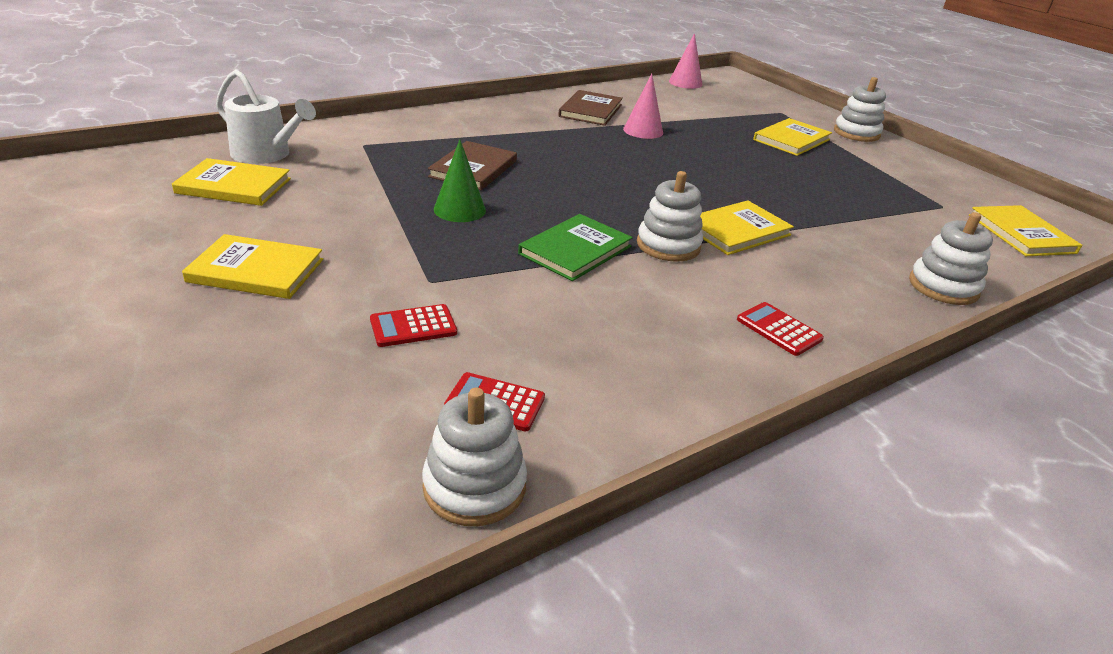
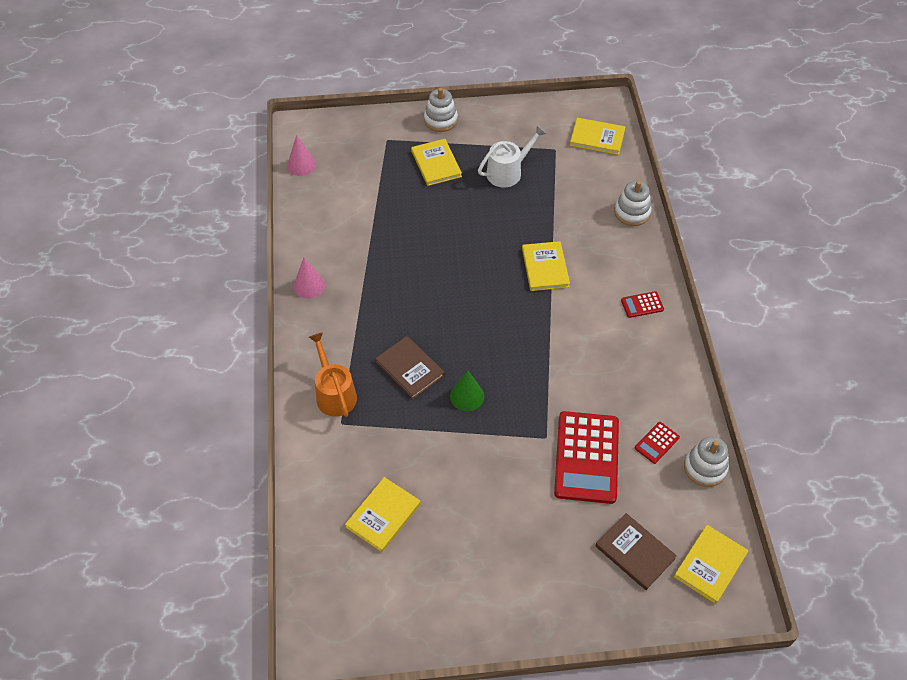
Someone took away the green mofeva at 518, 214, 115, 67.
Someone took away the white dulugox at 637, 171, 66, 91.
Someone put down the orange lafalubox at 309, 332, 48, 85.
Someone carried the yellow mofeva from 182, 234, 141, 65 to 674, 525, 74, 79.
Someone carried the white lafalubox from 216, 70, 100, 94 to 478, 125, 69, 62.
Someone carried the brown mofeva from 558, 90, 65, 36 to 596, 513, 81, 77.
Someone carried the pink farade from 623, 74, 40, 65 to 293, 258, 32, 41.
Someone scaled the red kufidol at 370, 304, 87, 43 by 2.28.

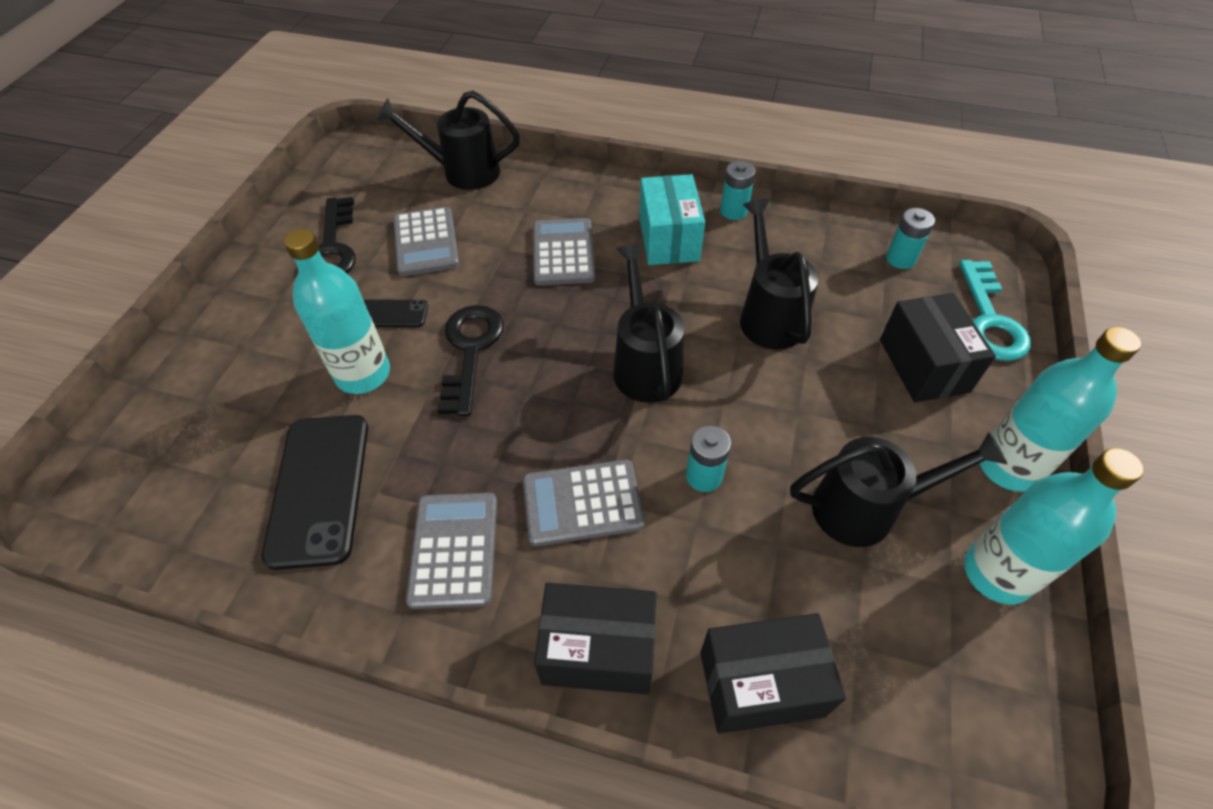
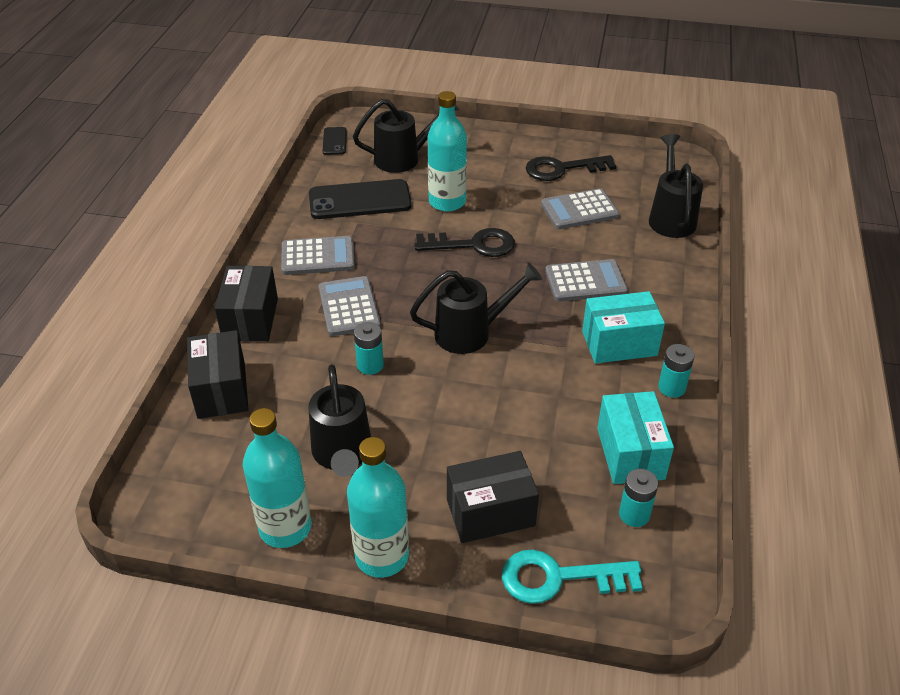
Someone put down the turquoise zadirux at 597, 391, 77, 93.
Someone carried the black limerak from 364, 299, 64, 28 to 323, 127, 24, 28.
Someone carried the black lafalubox from 740, 198, 78, 152 to 353, 99, 106, 74.

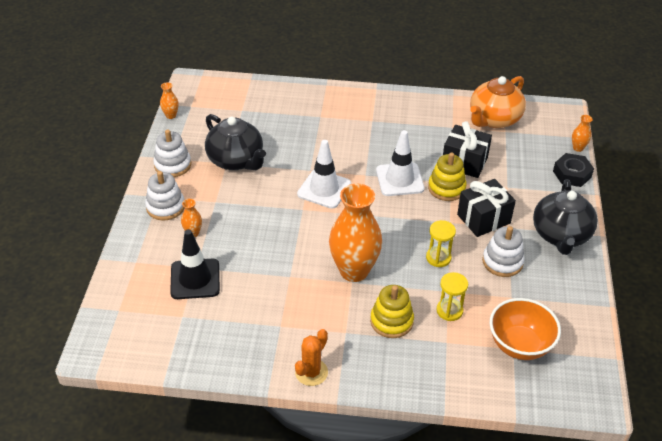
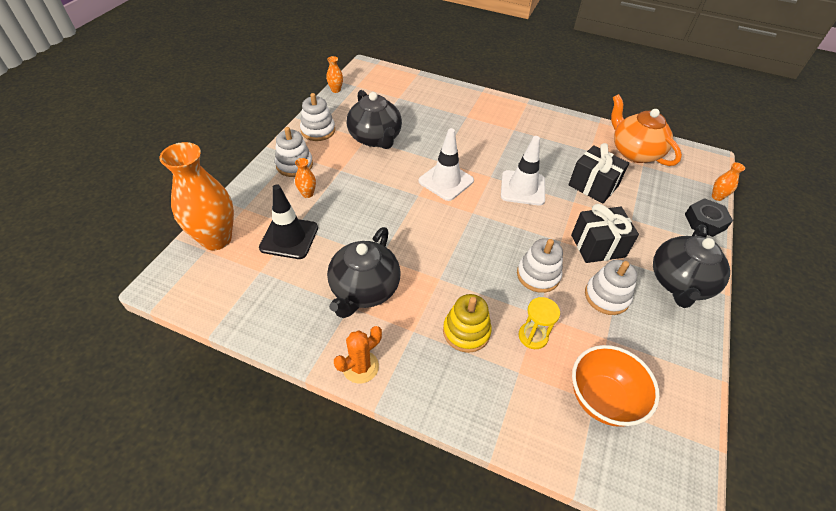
Someone took away the yellow dulugox at 428, 153, 39, 48.
Someone put down the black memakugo at 327, 227, 74, 91.
Someone carried the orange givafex from 329, 183, 53, 99 to 159, 142, 75, 108.
Someone swapped the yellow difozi at 426, 220, 30, 47 for the white dulugox at 517, 238, 46, 55.
Someone rotated the orange memakugo at 470, 76, 56, 52 by 90 degrees clockwise.

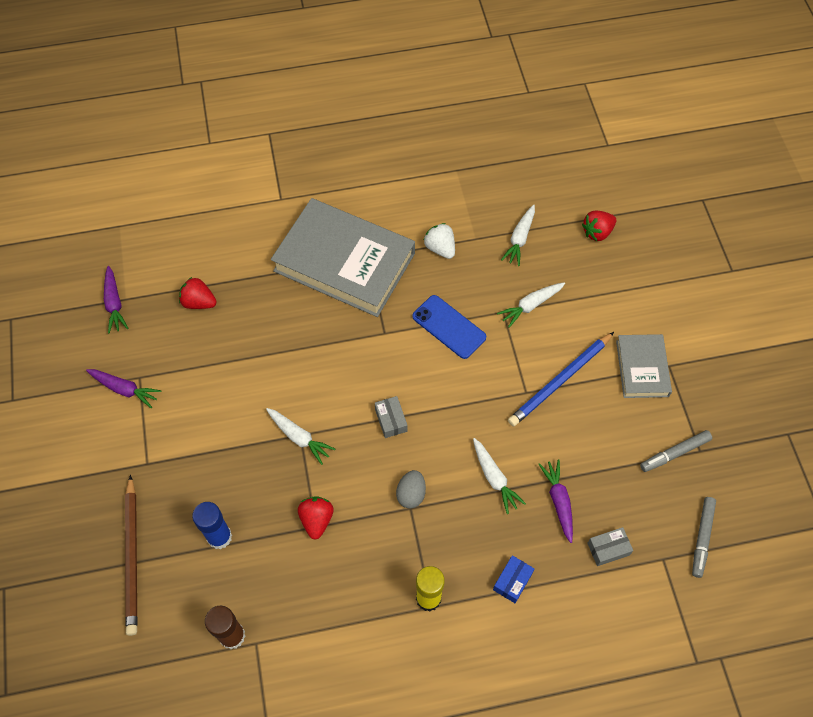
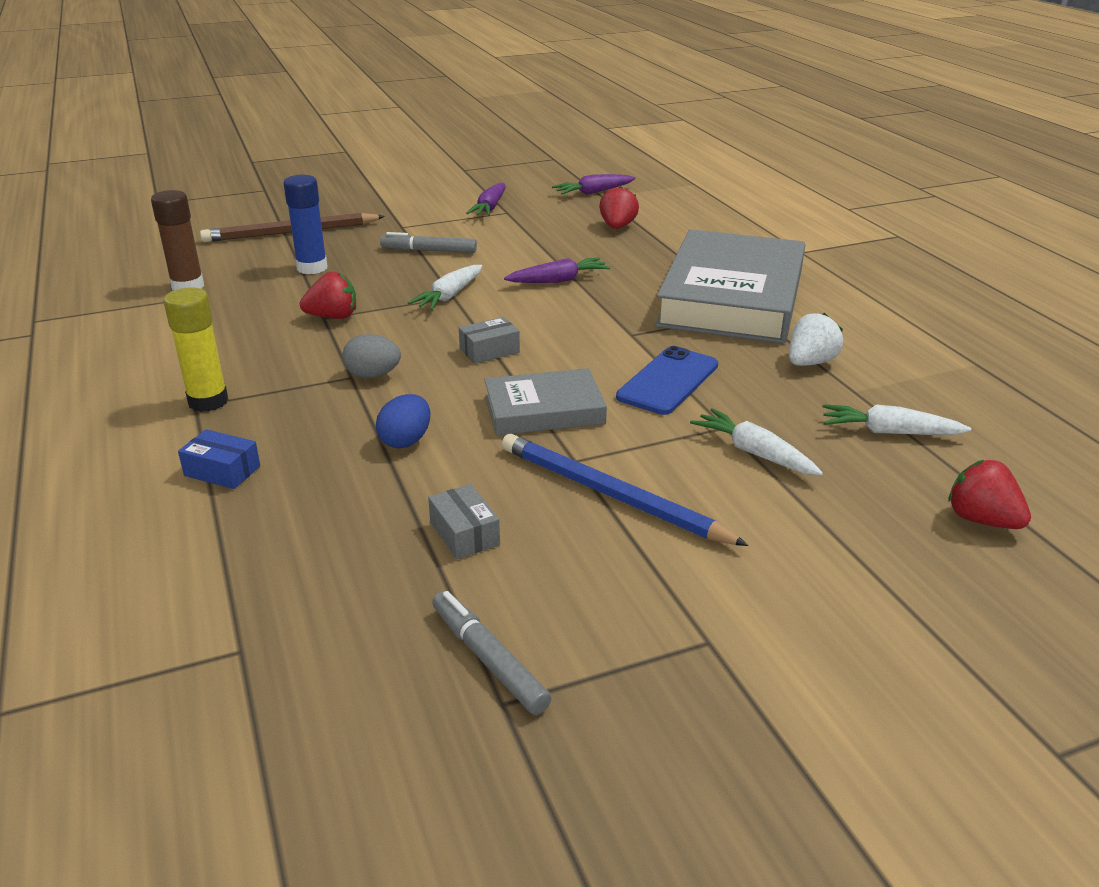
Someone carried the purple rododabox from 538, 459, 35, 84 to 504, 258, 106, 25.
Someone carried the grey zadirux from 587, 527, 46, 39 to 428, 484, 72, 75.
Someone carried the grey mofeva from 616, 334, 56, 64 to 484, 368, 123, 67.
Someone carried the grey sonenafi from 692, 497, 24, 81 to 380, 232, 97, 21.
Someone swapped the white rododabox at 473, 438, 53, 76 for the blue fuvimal at 376, 394, 54, 55.

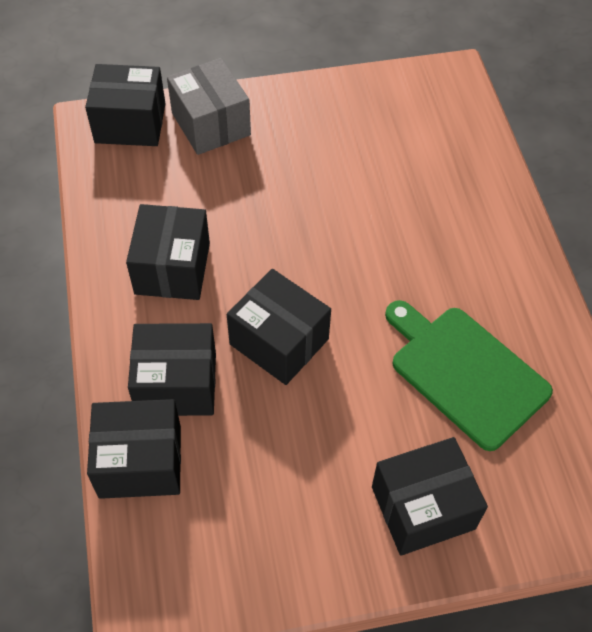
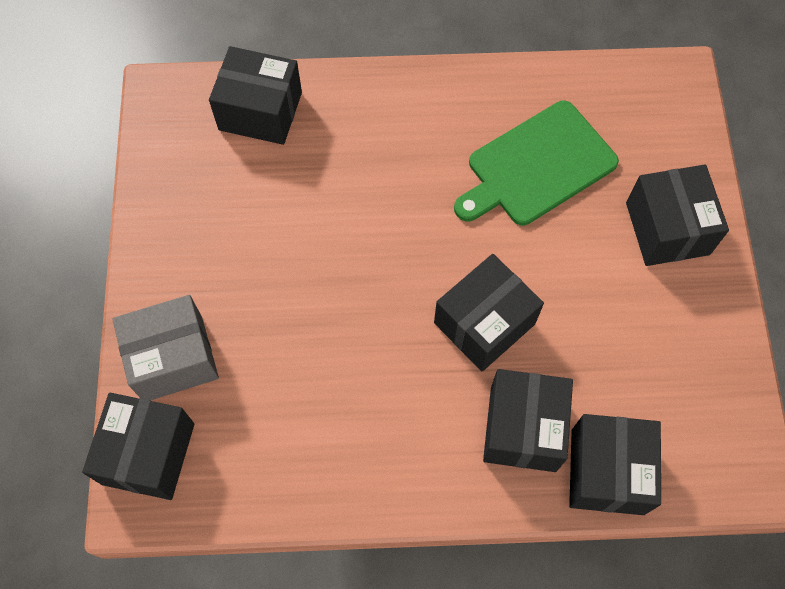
Someone carried the black zadirux from 126, 204, 84, 96 to 209, 46, 93, 99.

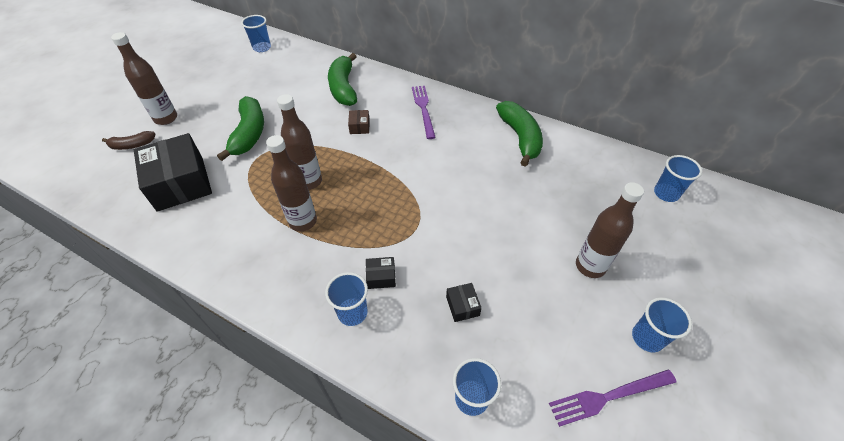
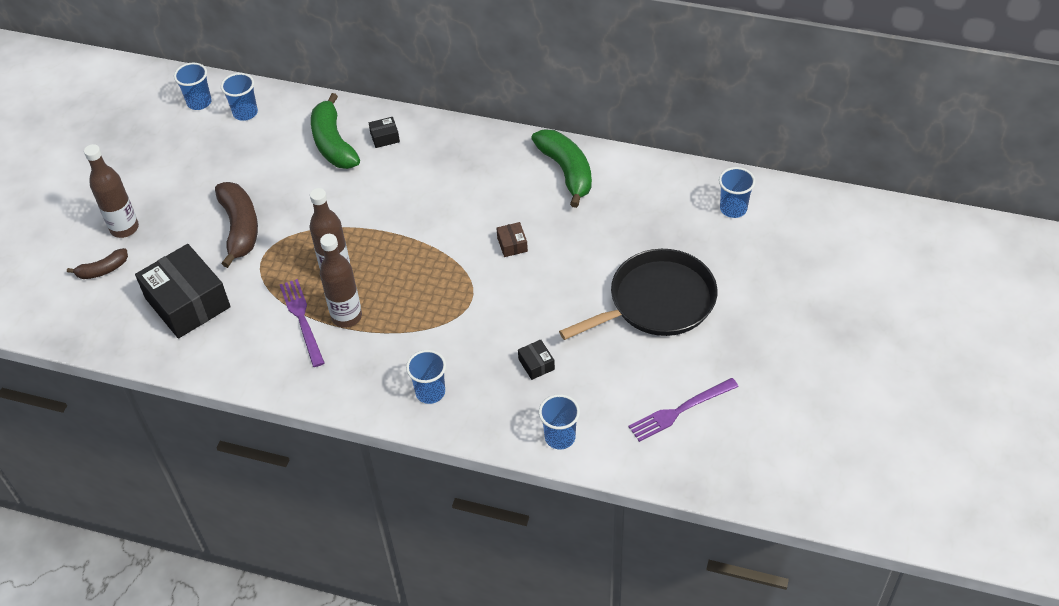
Someone carried the brown zadirux from 348, 110, 22, 24 to 496, 222, 32, 35.
Someone carried the black zadirux from 366, 257, 30, 32 to 369, 117, 31, 31.
Someone carried the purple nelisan from 412, 86, 24, 53 to 280, 279, 44, 88.
Someone carried the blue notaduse from 632, 297, 60, 55 to 221, 73, 37, 48.
Someone swapped the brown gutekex at 576, 182, 68, 96 for the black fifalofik at 559, 249, 158, 91.
Someone repainted the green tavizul at 217, 96, 47, 65, which became the brown tavizul at 215, 182, 43, 86.

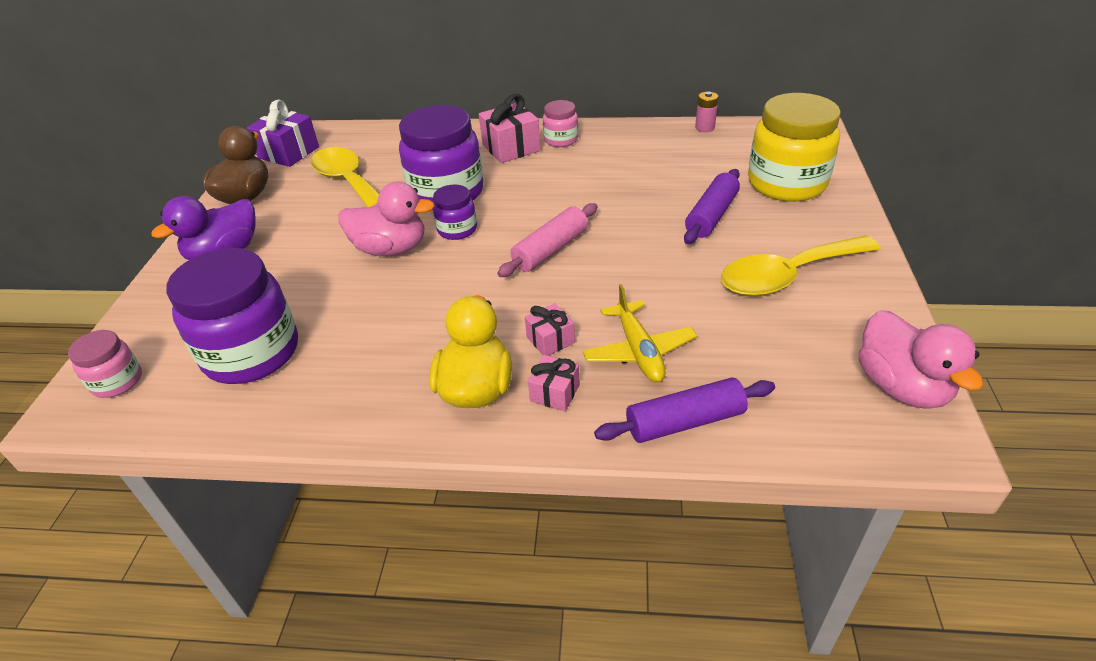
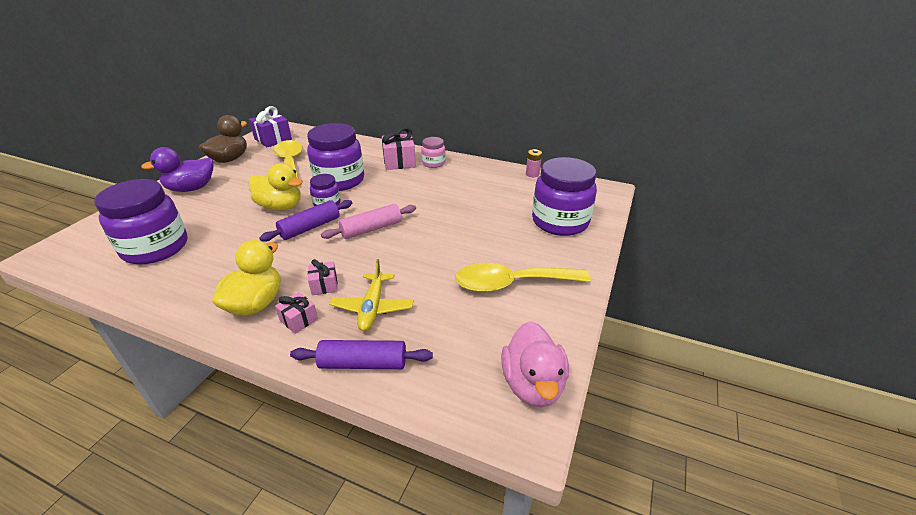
Someone took away the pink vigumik at 68, 330, 74, 68.
Someone carried the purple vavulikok from 684, 169, 56, 75 to 259, 200, 93, 42.
Someone repainted the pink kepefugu at 338, 182, 97, 74, which became the yellow kepefugu at 248, 163, 55, 47.
Someone repainted the yellow vigumik at 748, 93, 93, 109, which became the purple vigumik at 532, 157, 65, 79.

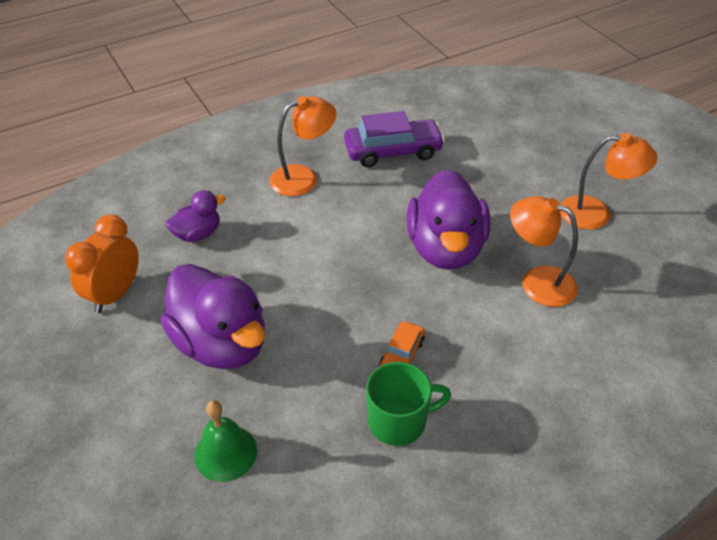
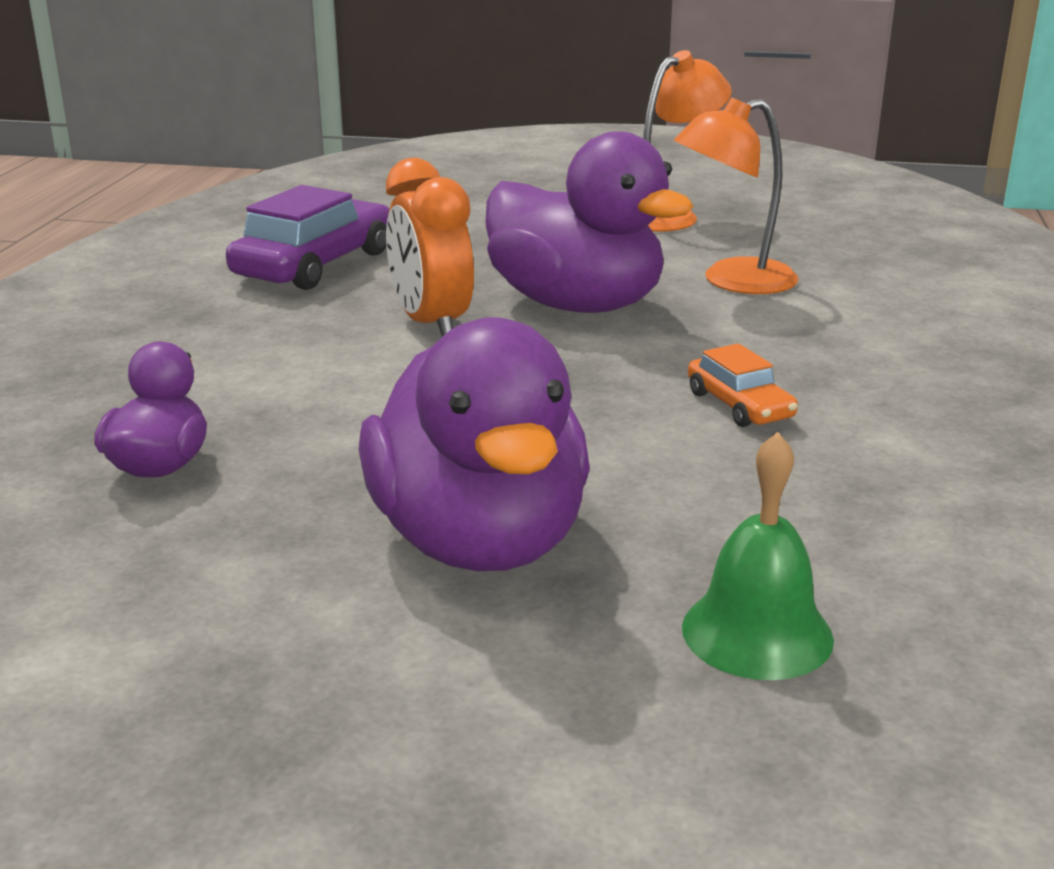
Someone took away the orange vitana at 270, 96, 66, 100.
Someone took away the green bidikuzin at 366, 362, 85, 84.
Someone carried the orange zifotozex from 65, 214, 74, 99 to 386, 158, 88, 179.
Someone rotated the purple kepefugu at 161, 264, 104, 105 by 75 degrees clockwise.

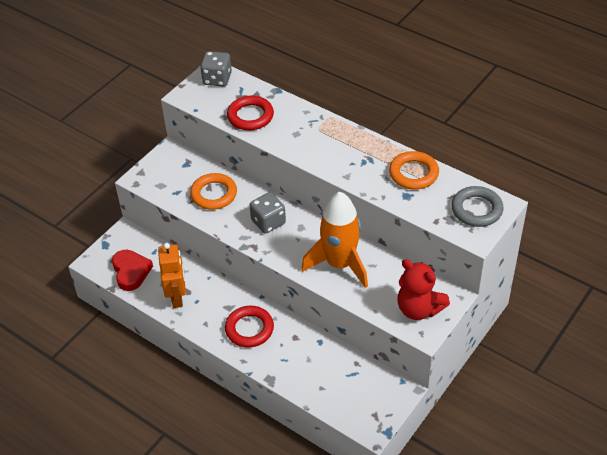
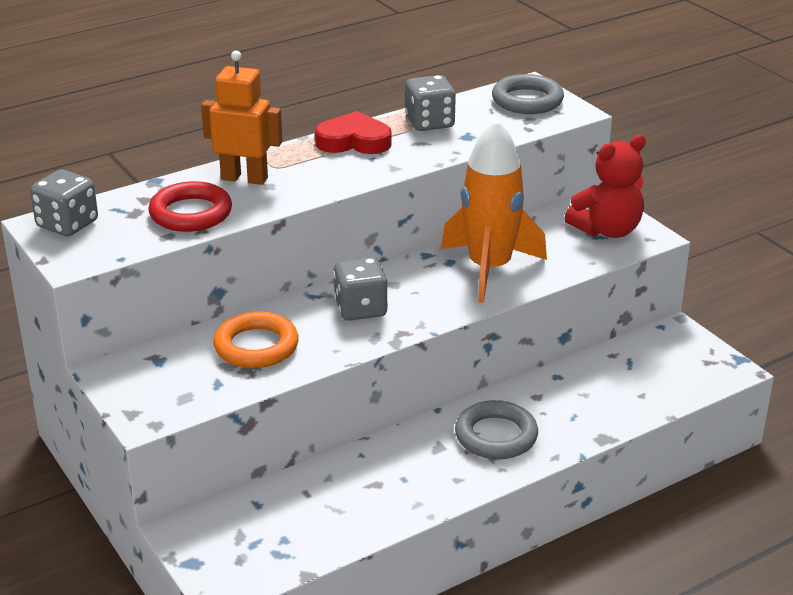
Someone carried the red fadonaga from 112, 250, 41, 41 to 315, 111, 77, 43.
Someone carried the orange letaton from 158, 243, 28, 65 to 201, 51, 82, 134.
Someone swapped the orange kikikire at 389, 151, 50, 39 for the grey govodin at 405, 75, 51, 56.
Someone repainted the red kikikire at 225, 306, 49, 42, which became the grey kikikire at 455, 400, 83, 59.

